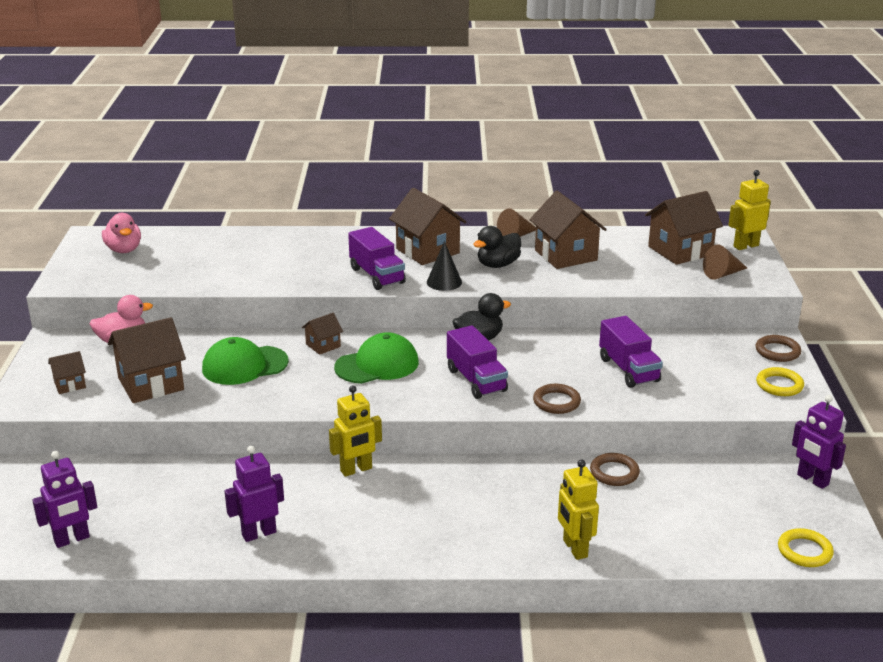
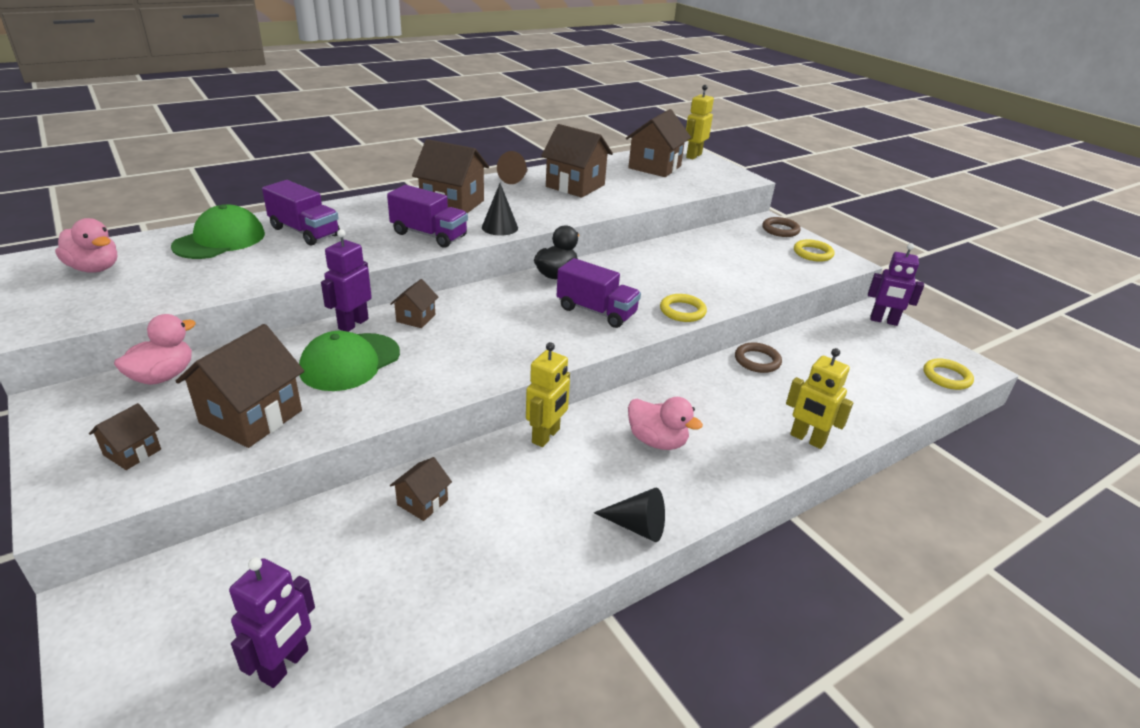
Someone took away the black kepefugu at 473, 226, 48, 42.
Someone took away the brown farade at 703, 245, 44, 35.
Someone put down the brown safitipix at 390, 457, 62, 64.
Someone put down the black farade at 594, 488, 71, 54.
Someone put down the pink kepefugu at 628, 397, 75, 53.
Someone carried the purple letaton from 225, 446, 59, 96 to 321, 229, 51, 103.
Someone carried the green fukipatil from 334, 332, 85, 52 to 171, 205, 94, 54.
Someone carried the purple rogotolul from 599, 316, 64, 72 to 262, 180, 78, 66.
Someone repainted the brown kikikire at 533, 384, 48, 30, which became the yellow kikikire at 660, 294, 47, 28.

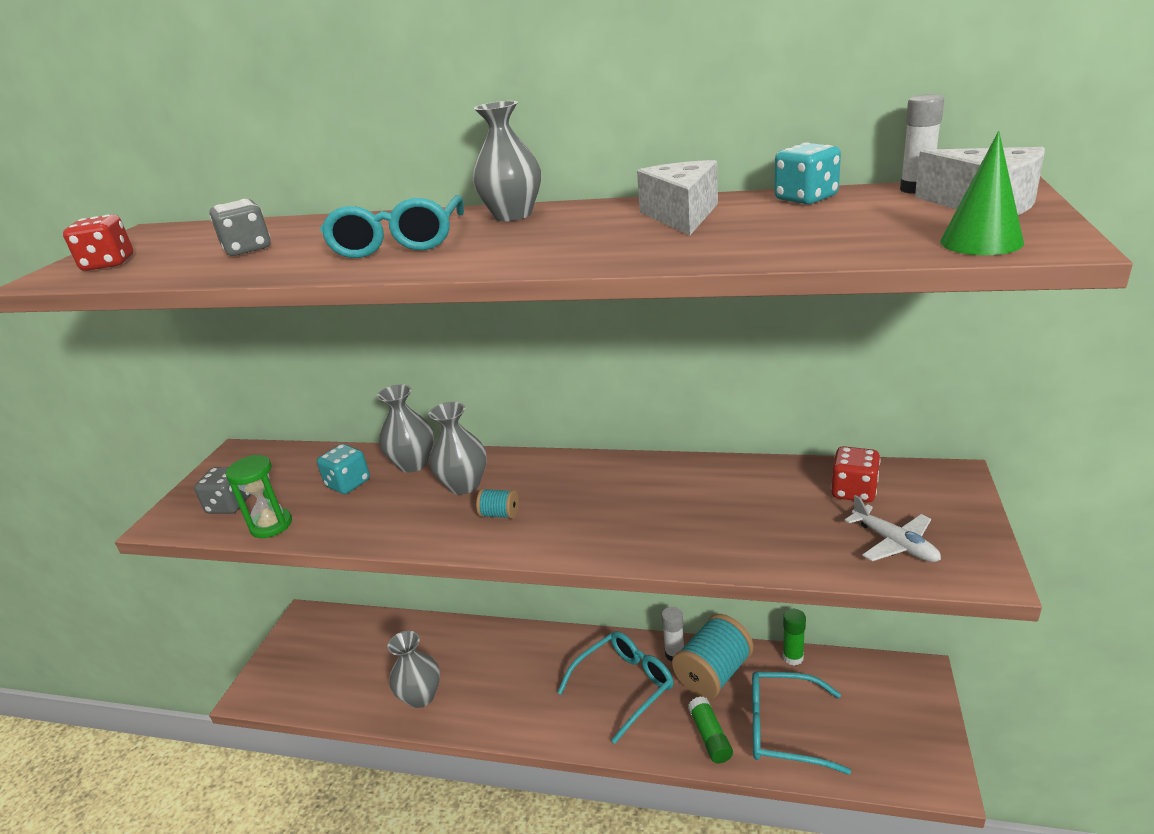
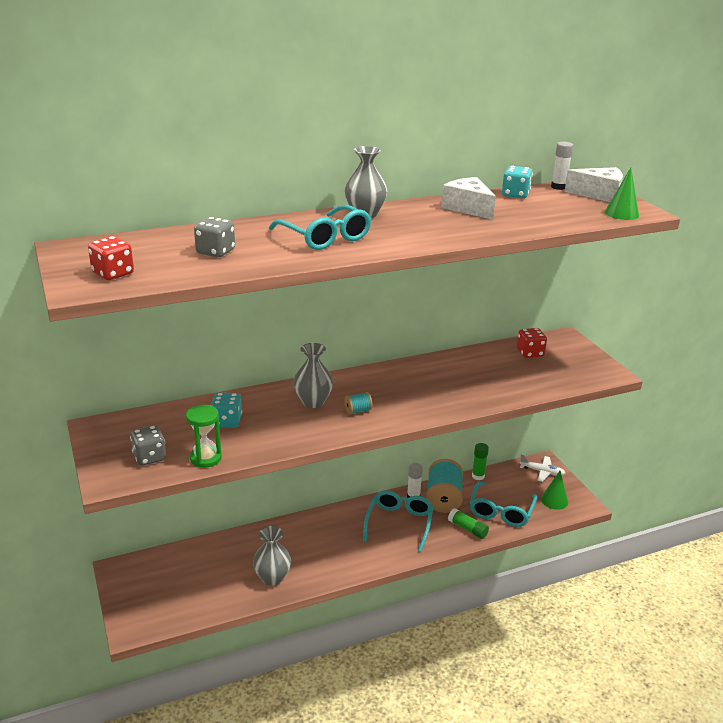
Someone took away the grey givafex at 377, 384, 57, 89.
Someone put down the green farade at 541, 471, 27, 39.
Someone carried the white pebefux from 845, 495, 96, 67 to 519, 455, 46, 27.
Someone rotated the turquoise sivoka at 752, 672, 99, 103 by 45 degrees counterclockwise.

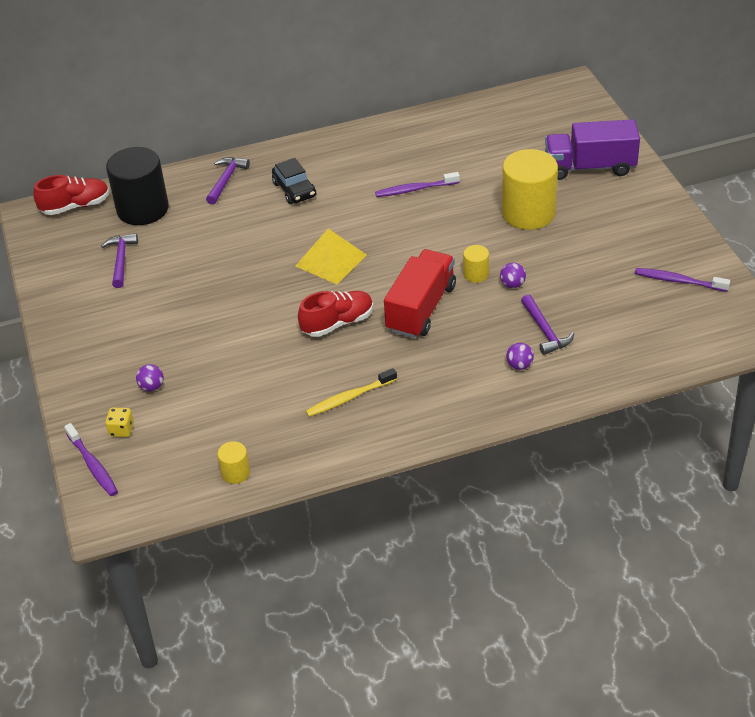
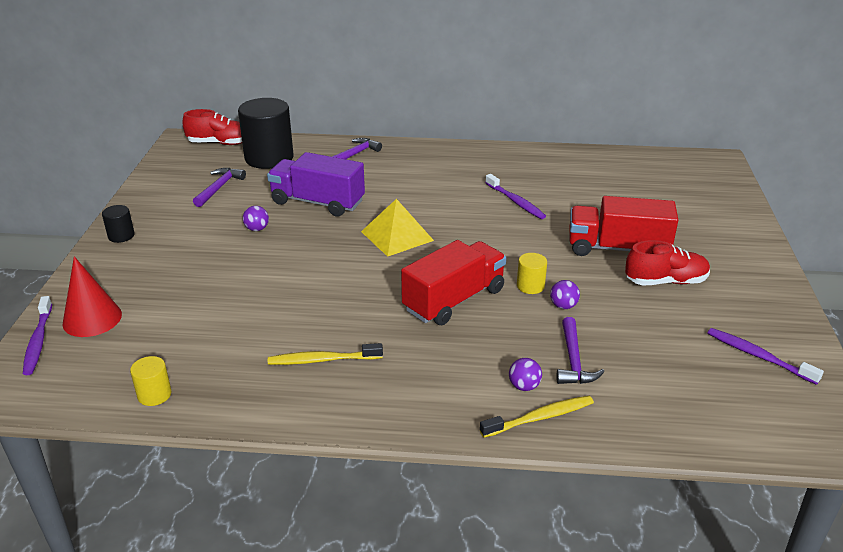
Someone took away the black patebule at 272, 158, 44, 46.
Someone put down the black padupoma at 102, 205, 33, 38.
Someone put down the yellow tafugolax at 480, 396, 114, 42.
Someone carried the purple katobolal from 136, 364, 28, 28 to 243, 206, 26, 25.
Someone carried the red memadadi from 298, 291, 75, 46 to 625, 240, 85, 46.
Someone carried the purple rogotolul from 545, 119, 95, 61 to 267, 152, 98, 64.
Someone swapped the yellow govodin at 105, 407, 29, 30 for the red farade at 62, 256, 60, 81.
Someone swapped the yellow padupoma at 502, 149, 56, 81 for the red rogotolul at 569, 196, 109, 60.
Someone rotated the purple tafugolax at 375, 172, 85, 25 by 135 degrees counterclockwise.

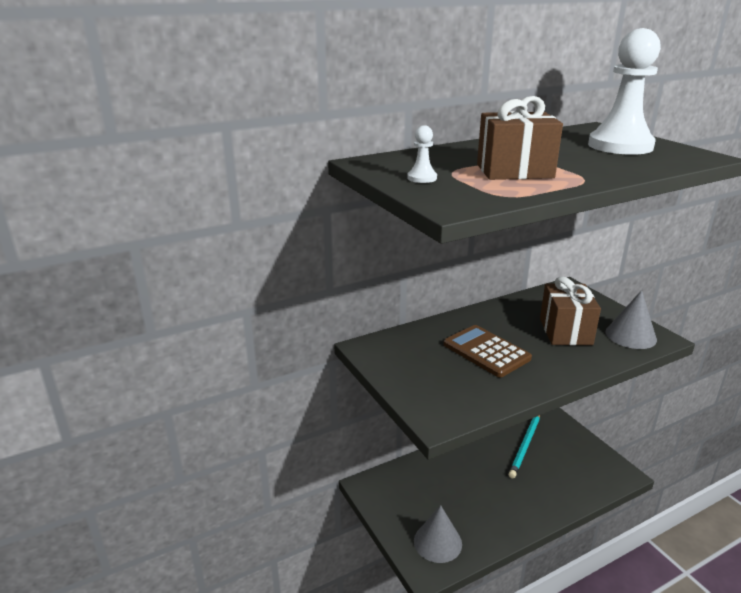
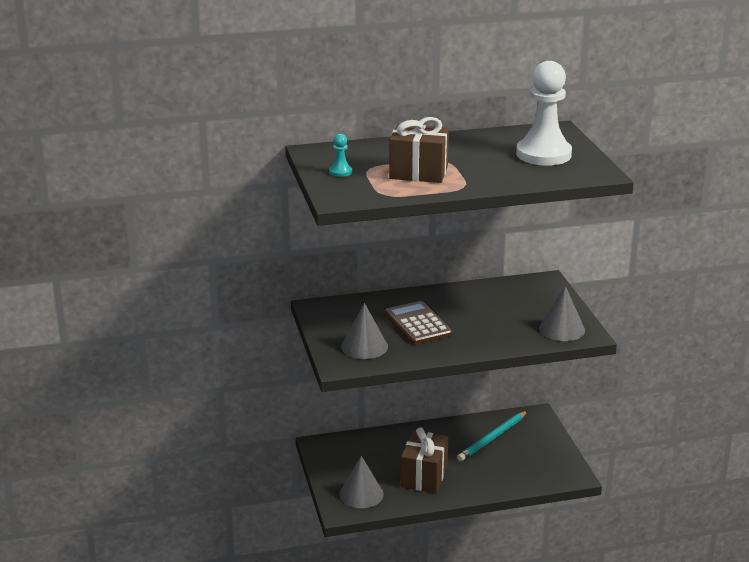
Someone put down the grey farade at 341, 303, 47, 56.
Someone carried the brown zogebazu from 540, 276, 61, 70 to 401, 427, 47, 66.
Someone repainted the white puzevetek at 407, 125, 30, 58, which became the turquoise puzevetek at 329, 134, 23, 43.

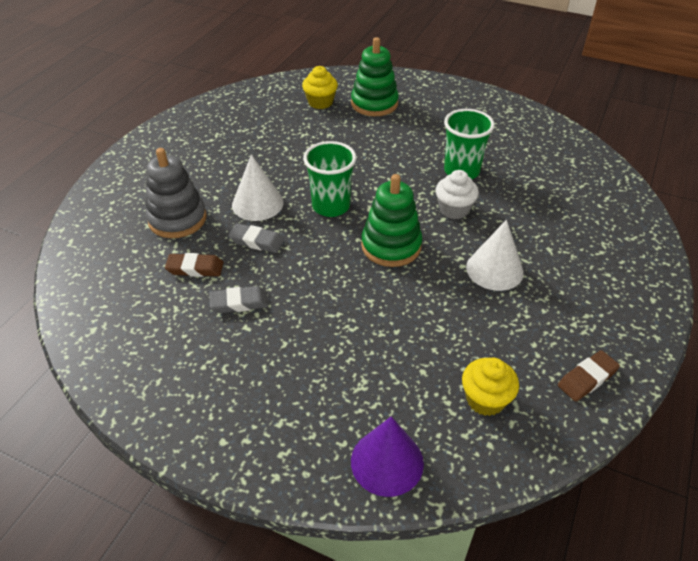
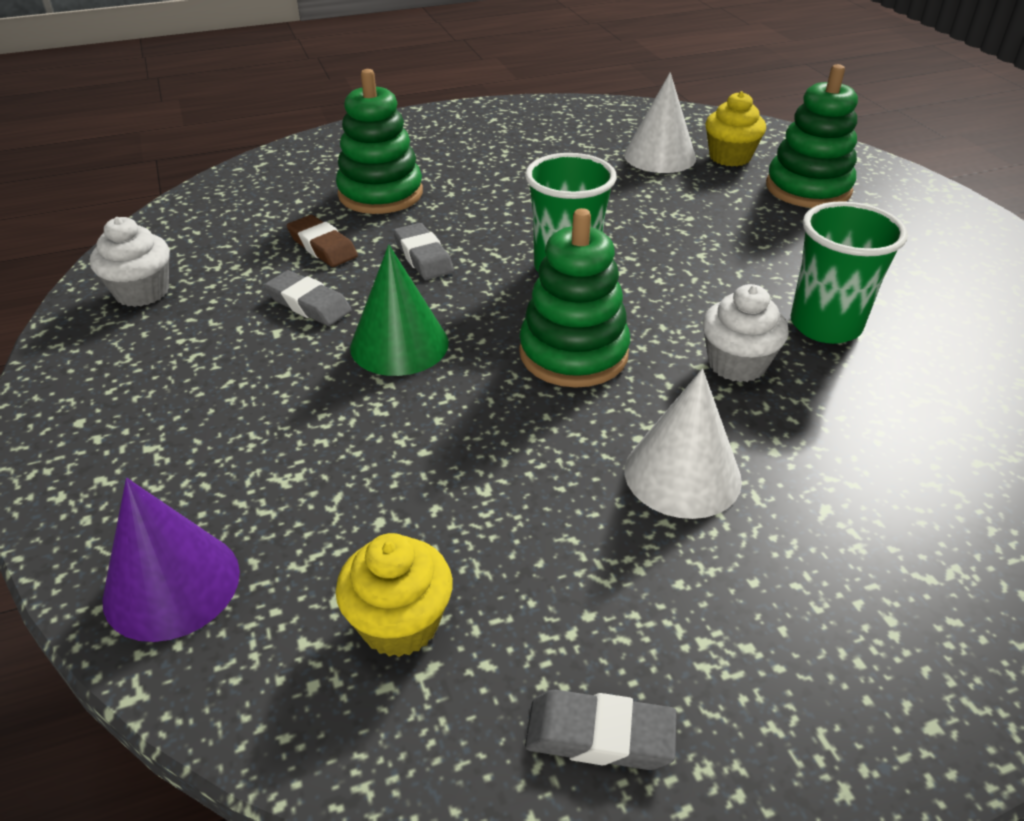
Someone put down the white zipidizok at 90, 217, 80, 90.
Someone put down the green farade at 350, 245, 99, 131.
Someone carried the white farade from 232, 154, 51, 67 to 624, 72, 72, 101.
Someone repainted the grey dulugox at 146, 148, 61, 90, which became the green dulugox at 336, 69, 87, 145.
Someone repainted the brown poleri at 558, 350, 62, 52, which became the grey poleri at 525, 690, 152, 80.

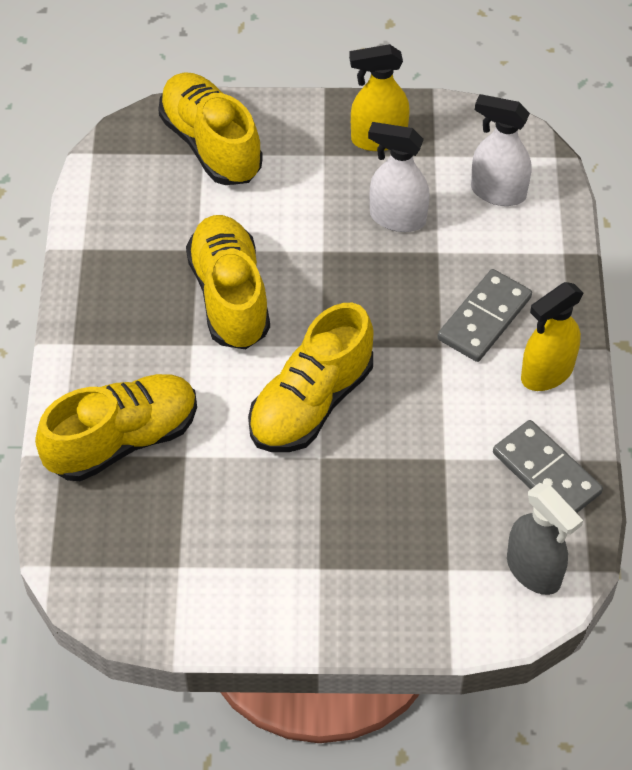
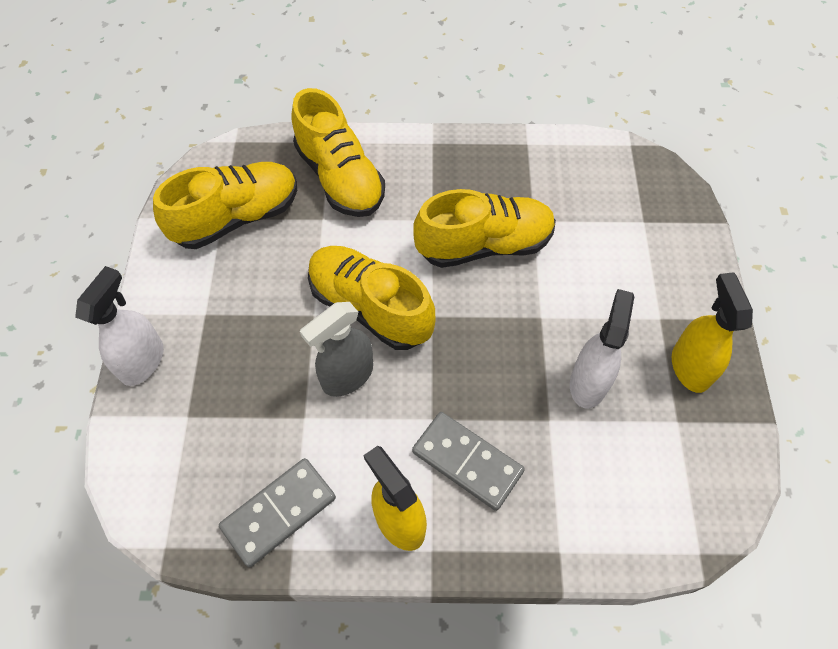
Someone carried the yellow memadadi from 158, 72, 105, 113 to 153, 162, 144, 87.
Someone carried the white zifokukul from 471, 94, 61, 112 to 75, 266, 89, 120.
Someone carried the grey zifokukul from 507, 483, 76, 112 to 300, 302, 73, 95.

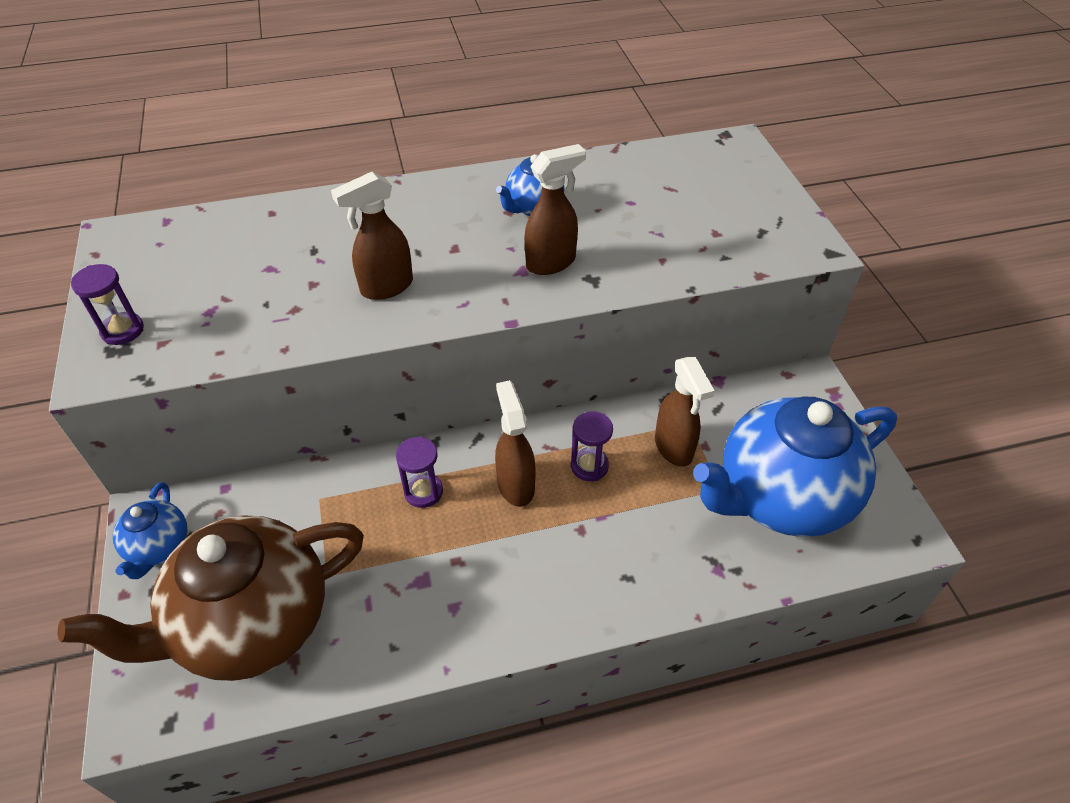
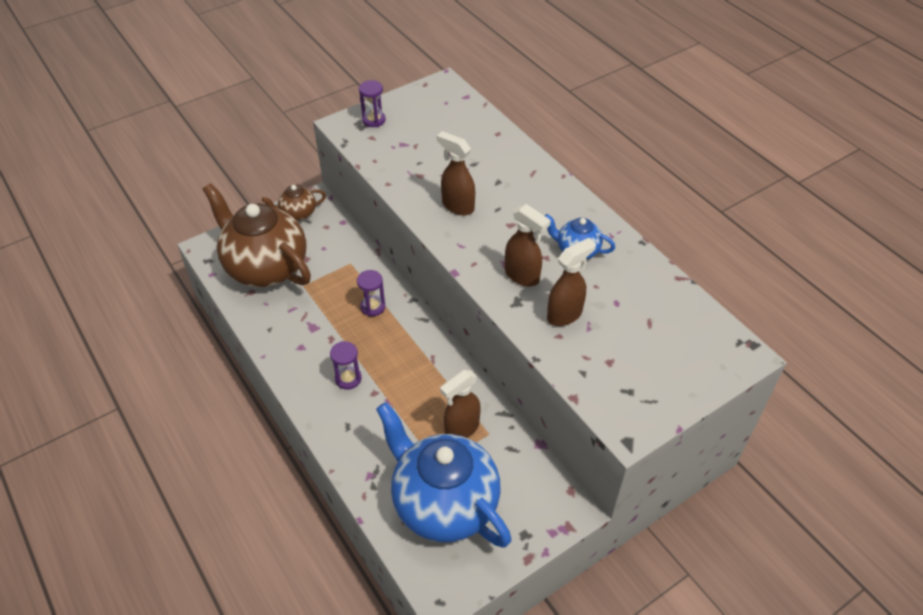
Someone carried the brown zifokukul from 495, 380, 41, 127 to 547, 238, 49, 88.
Someone carried the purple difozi from 571, 411, 42, 70 to 330, 341, 32, 49.
Someone repainted the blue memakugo at 113, 482, 75, 97, which became the brown memakugo at 262, 185, 64, 36.

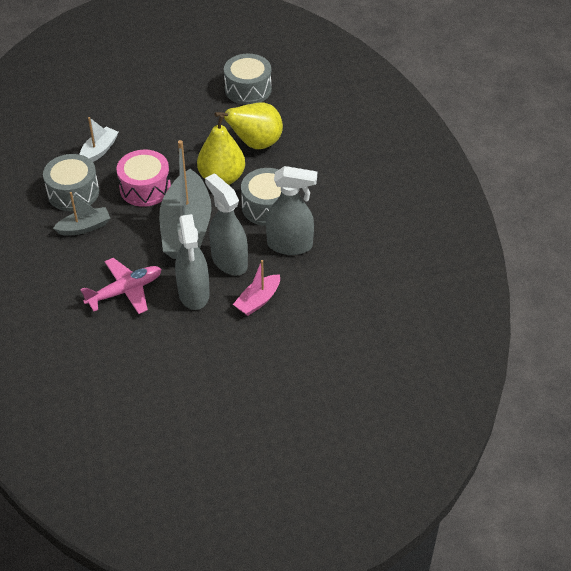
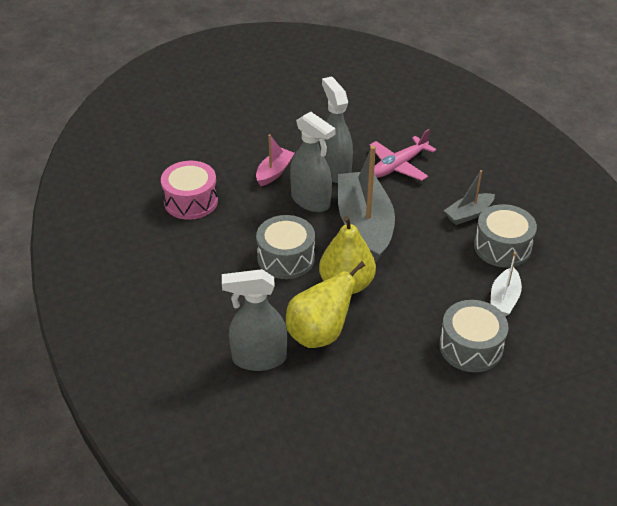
Someone carried the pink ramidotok from 116, 150, 55, 57 to 161, 161, 57, 59.
Someone carried the grey ramidotok from 224, 54, 48, 51 to 439, 300, 70, 72.
Someone carried the grey zifokukul from 266, 166, 51, 89 to 222, 269, 65, 102.

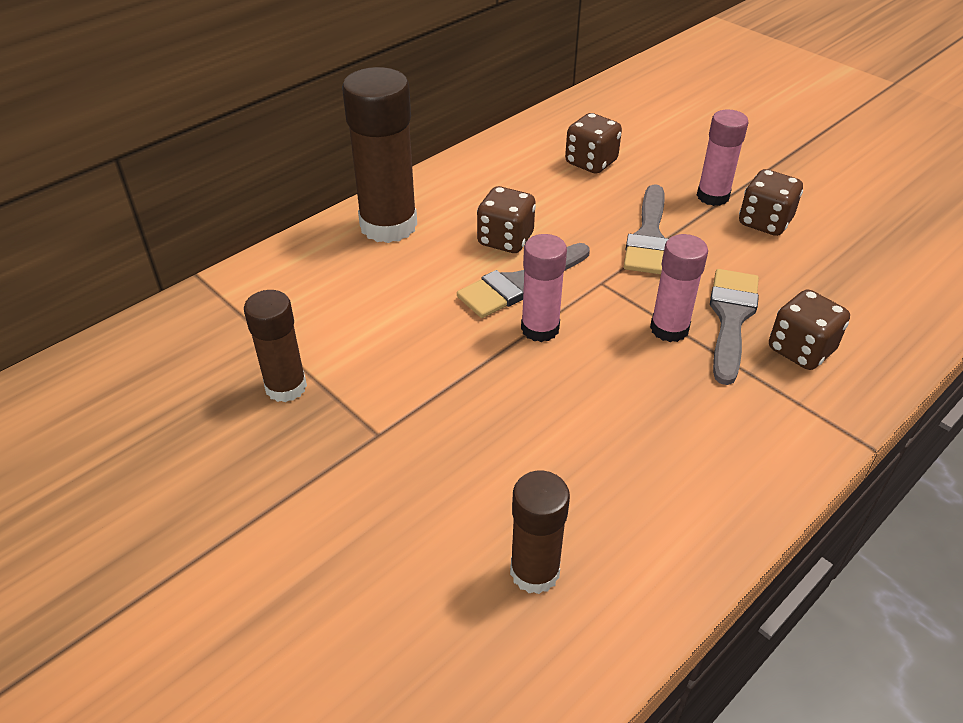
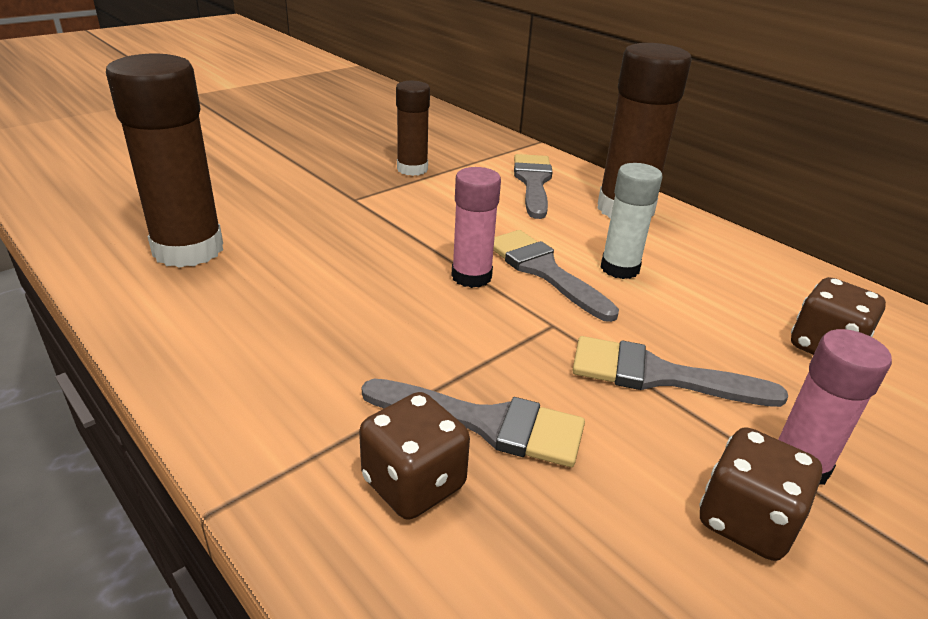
Someone took away the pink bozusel at 650, 234, 58, 108.
Someone put down the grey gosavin at 514, 154, 39, 65.
Someone swapped the brown govodin at 477, 186, 59, 67 for the white bozusel at 600, 163, 63, 116.
Someone scaled the brown bozusel at 510, 471, 60, 123 by 1.70.

